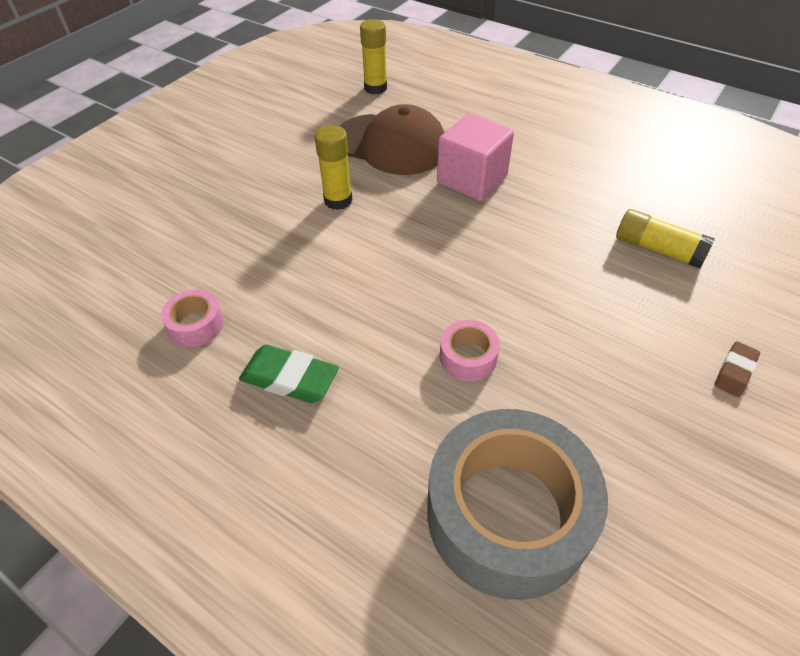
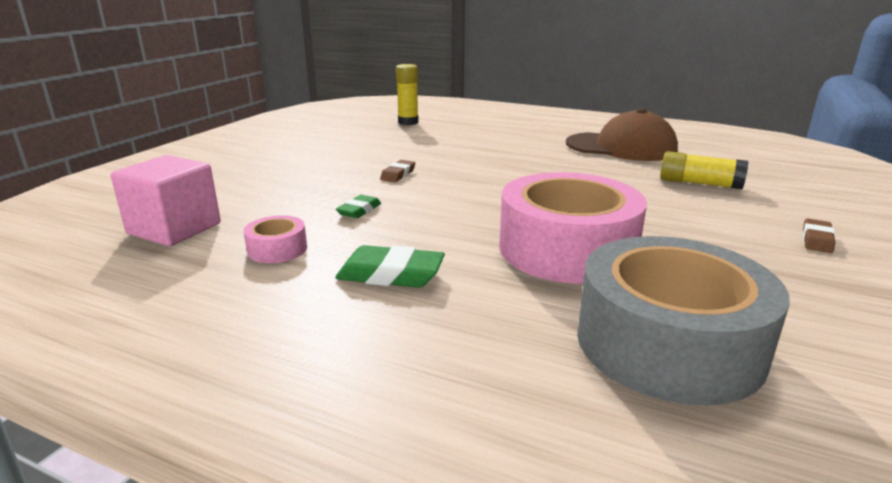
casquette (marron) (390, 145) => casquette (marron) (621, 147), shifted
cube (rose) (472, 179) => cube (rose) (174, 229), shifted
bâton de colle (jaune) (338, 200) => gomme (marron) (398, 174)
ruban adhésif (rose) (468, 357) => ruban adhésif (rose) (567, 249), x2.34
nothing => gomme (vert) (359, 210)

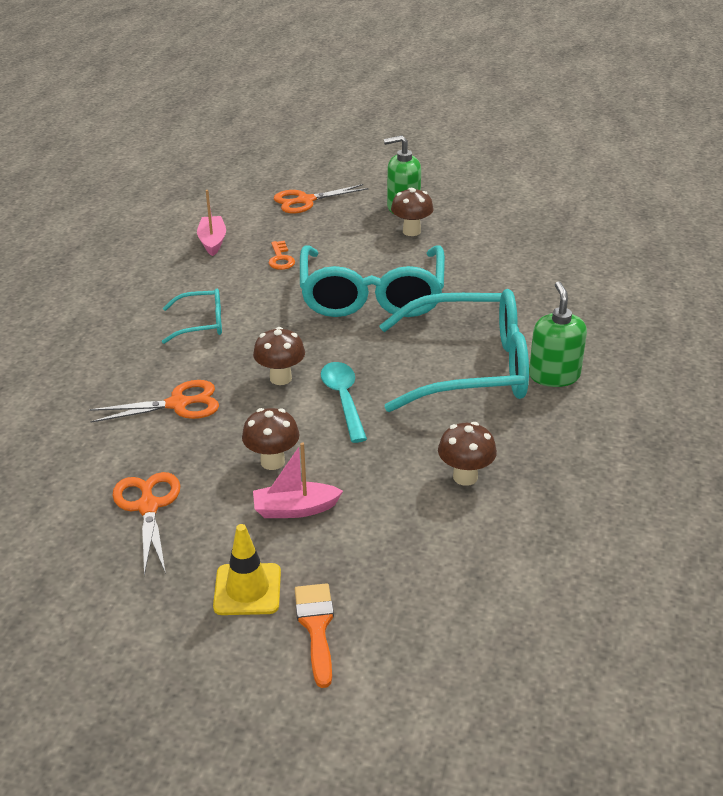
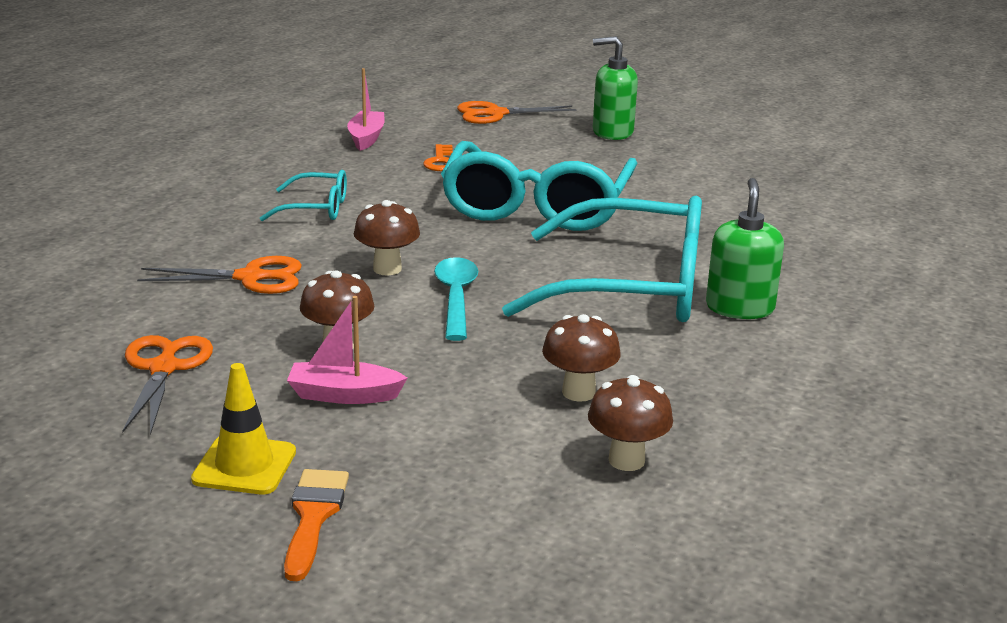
champignon (marron) (411, 231) => champignon (marron) (626, 460), shifted

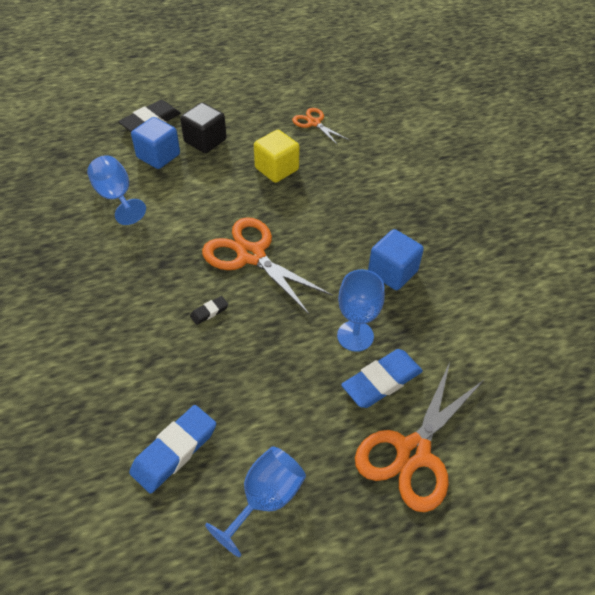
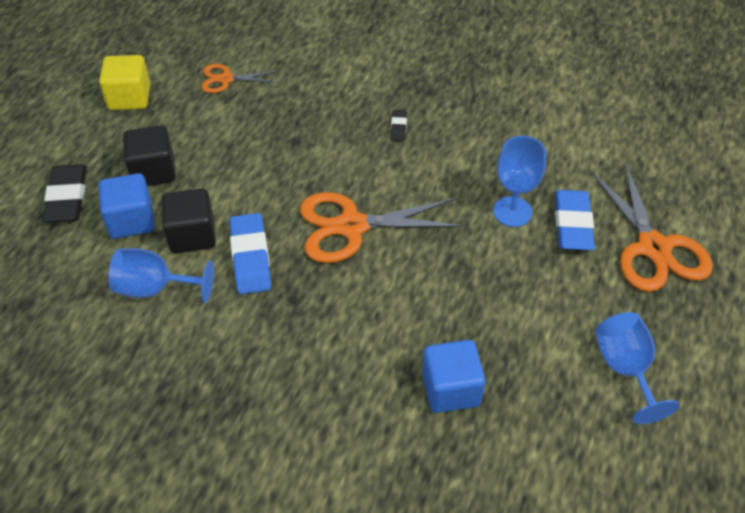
cube (jaune) (276, 169) => cube (jaune) (129, 97), shifted
cube (bleu) (392, 272) => cube (bleu) (451, 389), shifted
gomme (noir) (209, 312) => gomme (noir) (398, 127), shifted
gomme (bleu) (174, 451) => gomme (bleu) (250, 257), shifted
nothing => cube (noir) (192, 235)

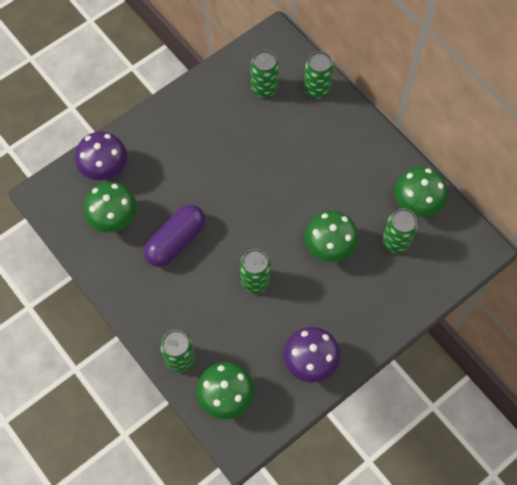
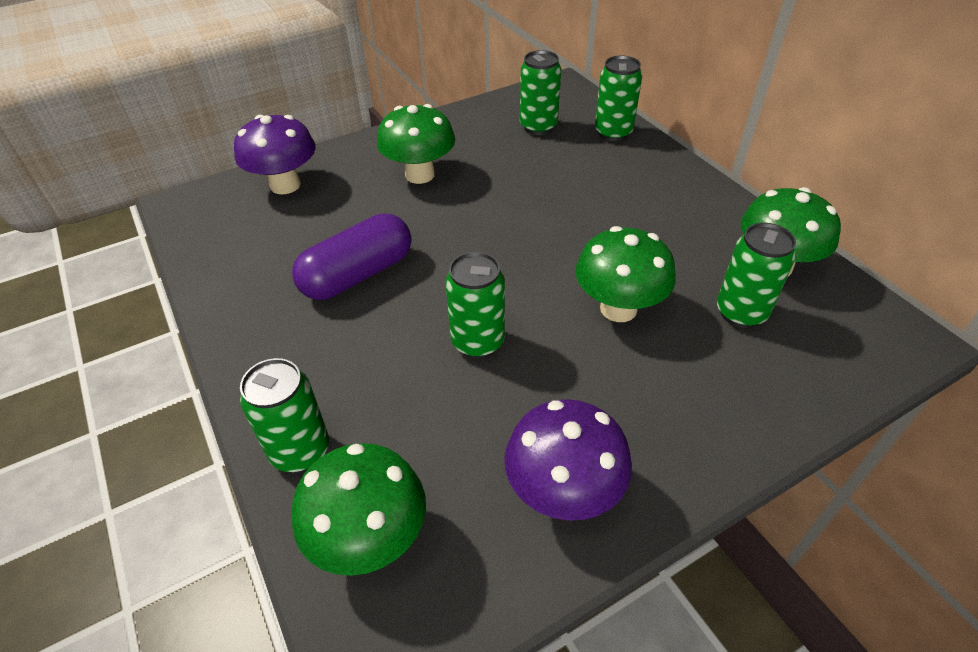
champignon (vert) (114, 219) => champignon (vert) (420, 175), shifted

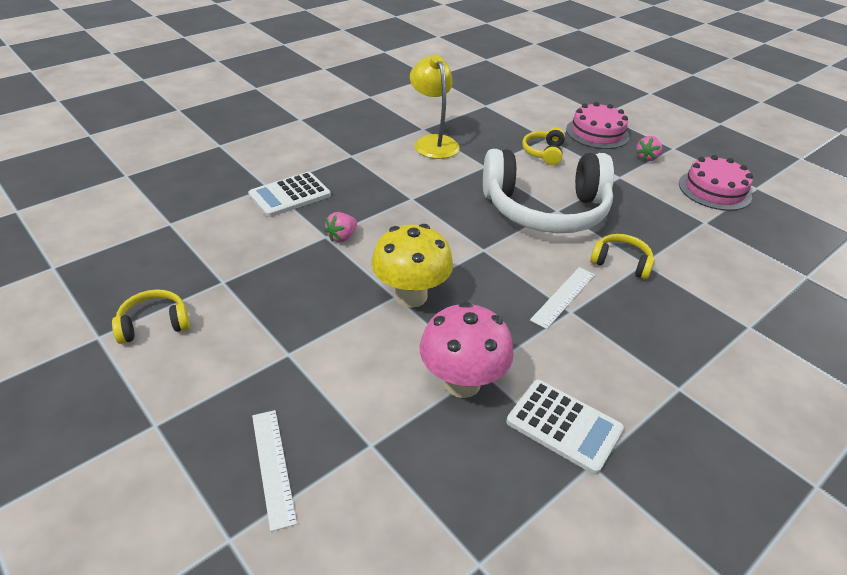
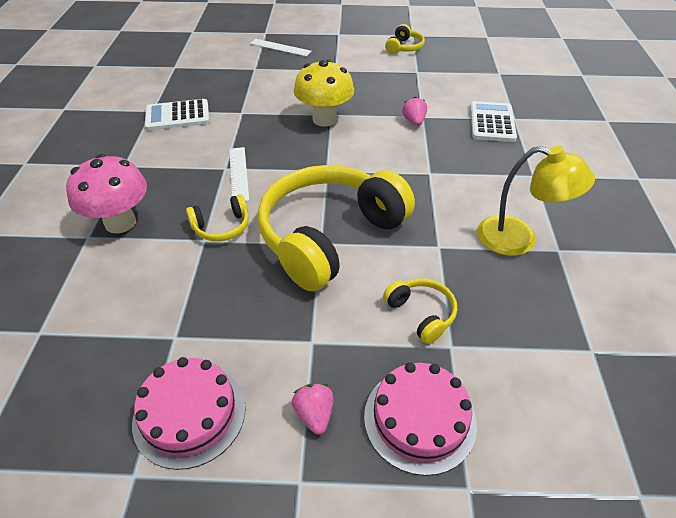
casque audio (blanc) (545, 209) => casque audio (jaune) (329, 236)
champignon (rose) (462, 383) => champignon (rose) (120, 222), shifted

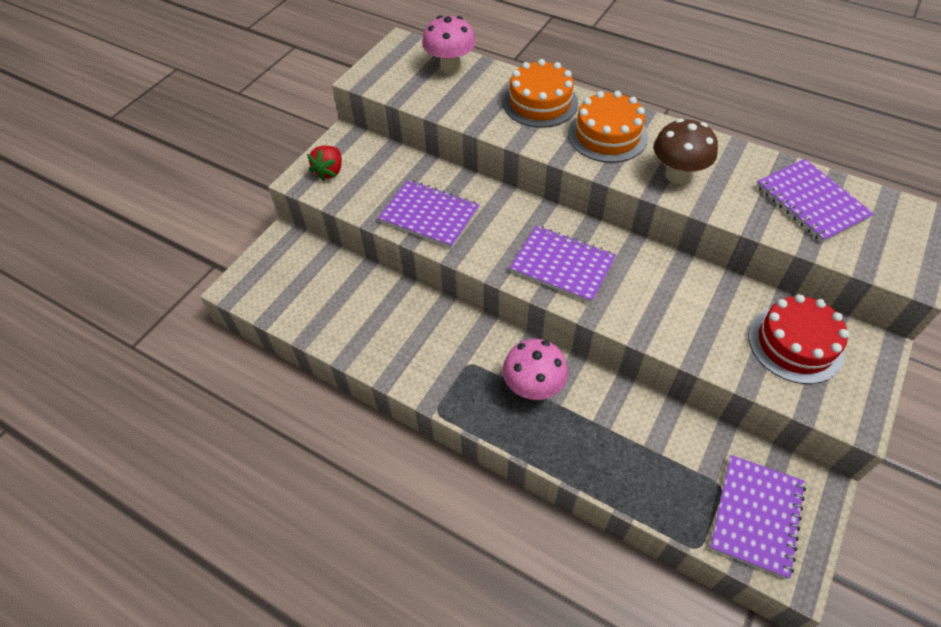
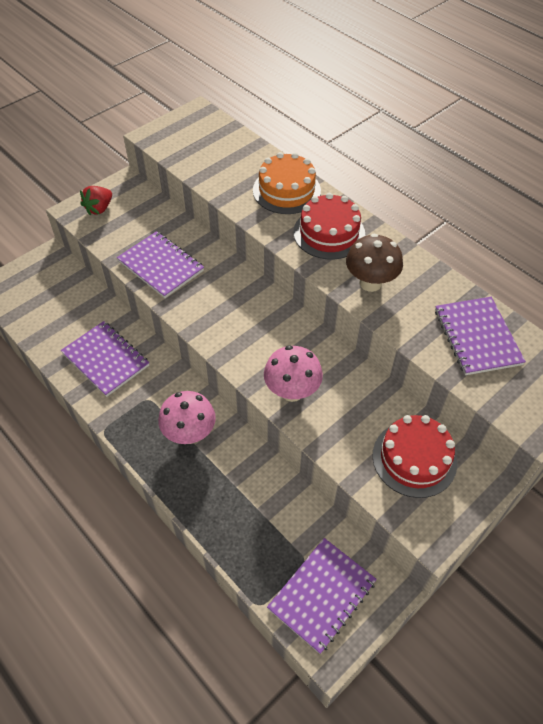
champignon (rose) (450, 67) => champignon (rose) (292, 391), shifted
gâteau (orange) (607, 135) => gâteau (rouge) (329, 233)
carnet (violet) (562, 265) => carnet (violet) (106, 359), shifted

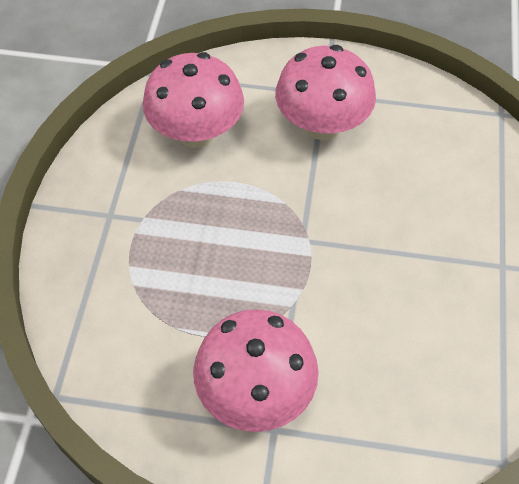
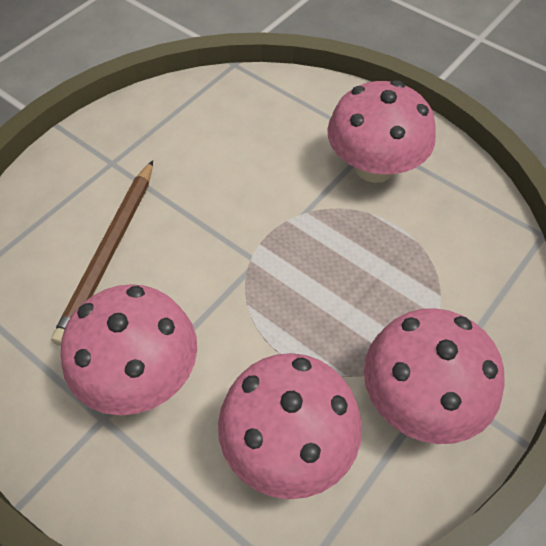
nothing => crayon (marron) (109, 252)
nothing => champignon (rose) (420, 399)

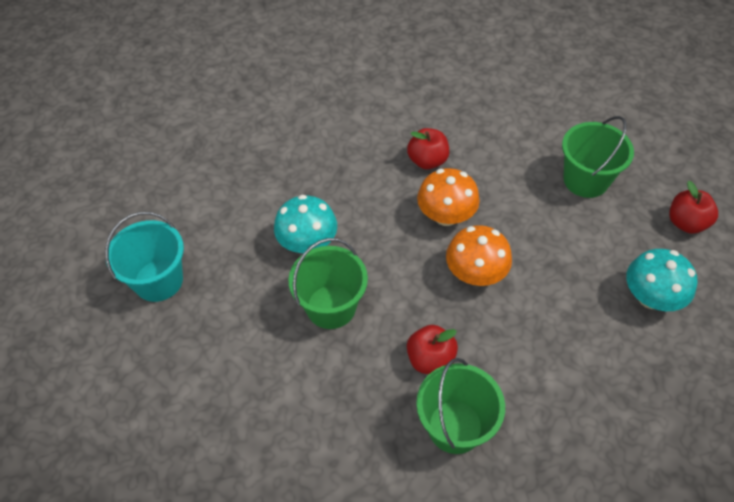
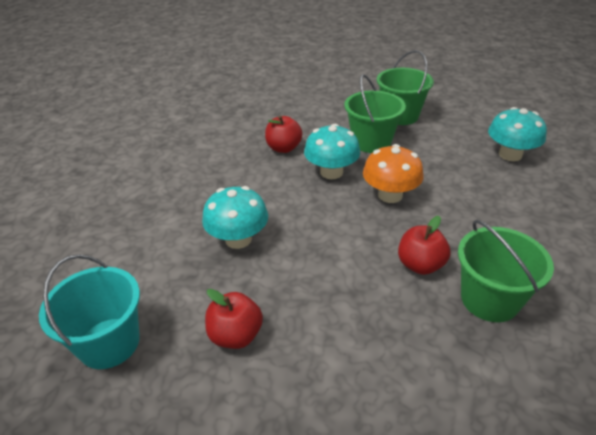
champignon (orange) (446, 215) => champignon (turquoise) (331, 172)
pomme (rouge) (686, 223) => pomme (rouge) (236, 335), shifted
seau (vert) (331, 307) => seau (vert) (371, 142), shifted

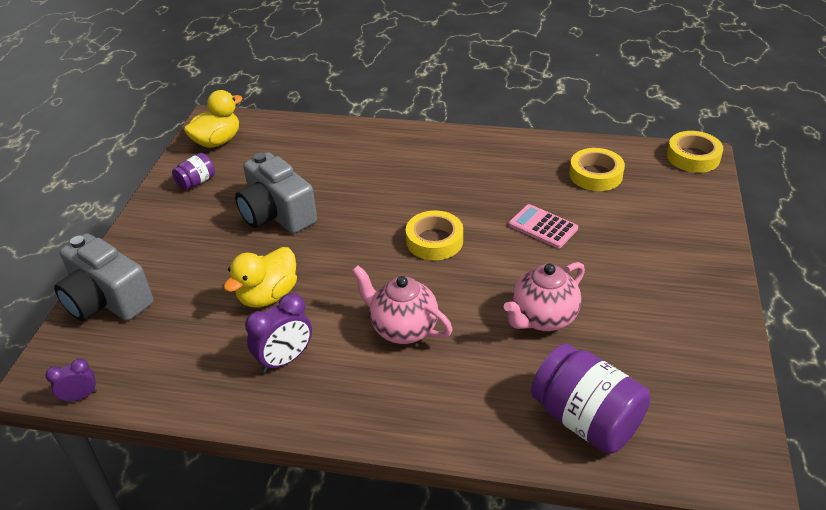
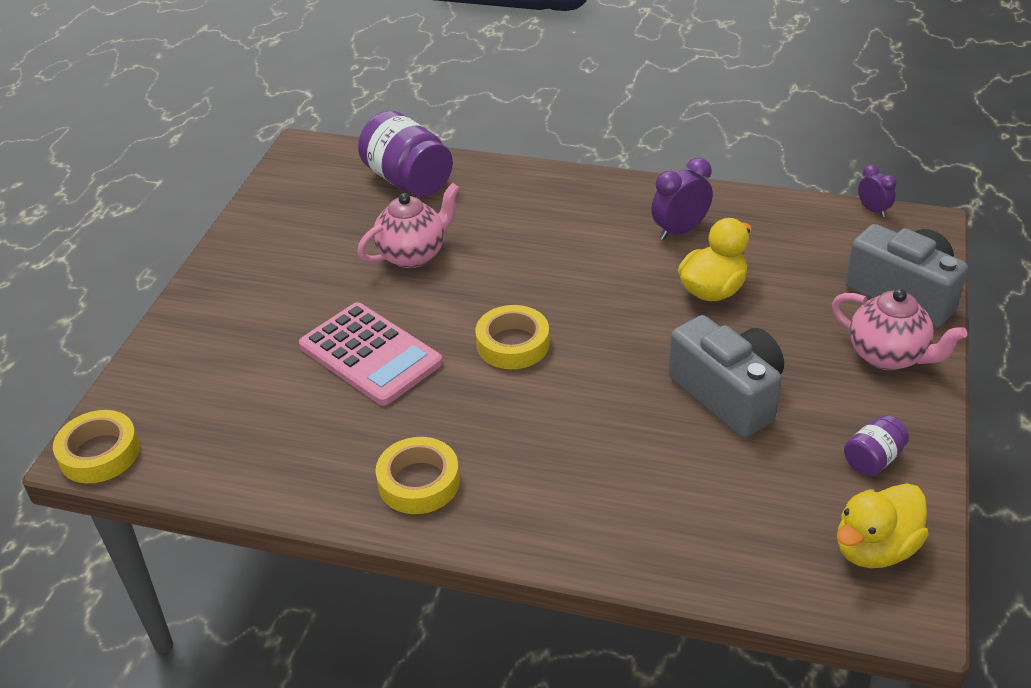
ruban adhésif (jaune) (595, 175) => ruban adhésif (jaune) (419, 482), shifted
calculatrice (rose) (543, 227) => calculatrice (rose) (370, 355), x1.68
théière (rose) (403, 329) => théière (rose) (888, 356), shifted
réveil (violet) (80, 396) => réveil (violet) (873, 210), 105 degrees counterclockwise

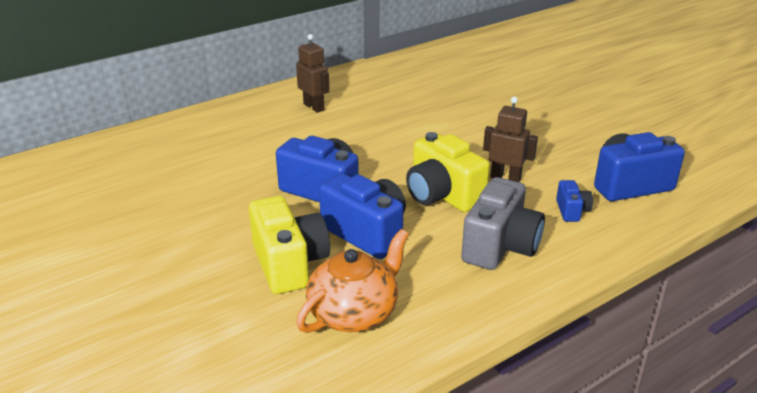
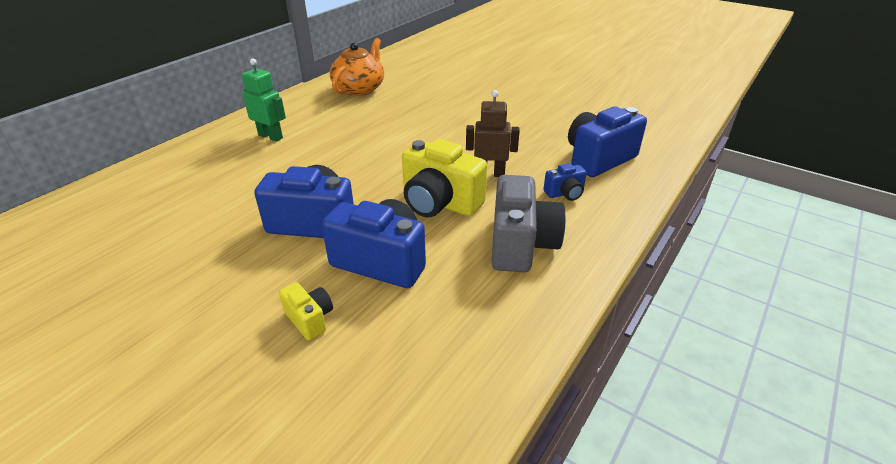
robot (marron) (314, 107) => robot (vert) (271, 136)
appareil photo (bleu) (572, 211) => appareil photo (bleu) (565, 193), 90 degrees clockwise
appareil photo (jaune) (289, 264) => appareil photo (jaune) (310, 319), x0.50
théière (orange) (354, 312) => théière (orange) (359, 89), shifted

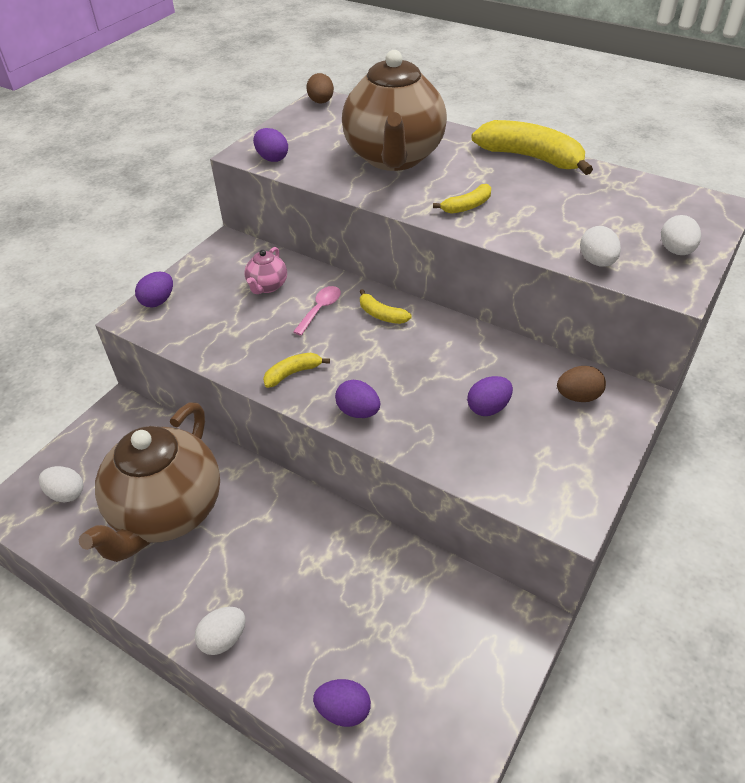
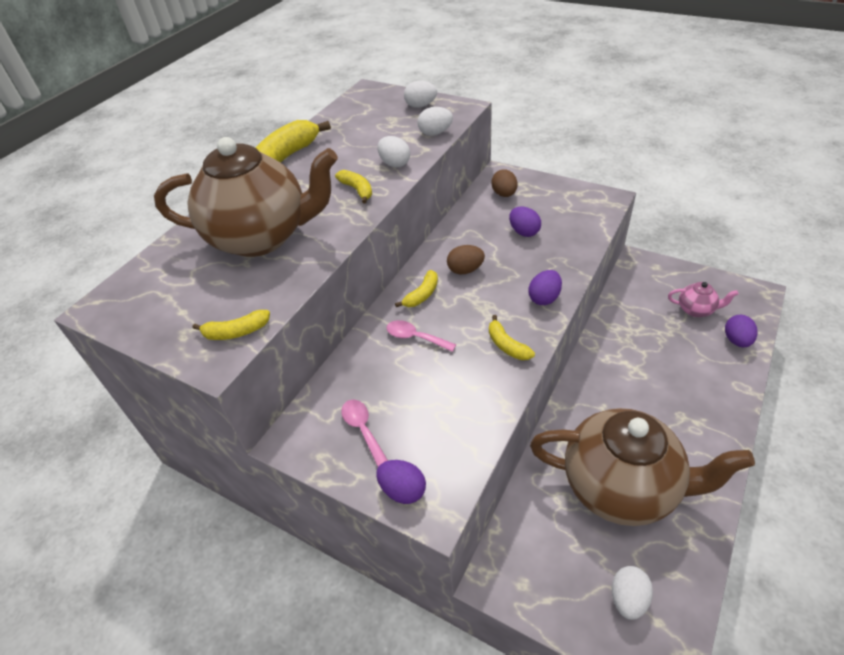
œuf (marron) (321, 102) => œuf (marron) (465, 270), shifted
œuf (violet) (272, 158) => banane (jaune) (236, 332)
théière (rose) (267, 286) => théière (rose) (696, 310), shifted
œuf (blanc) (223, 639) => œuf (blanc) (395, 164), shifted
nothing => cuillère (rose) (363, 429)

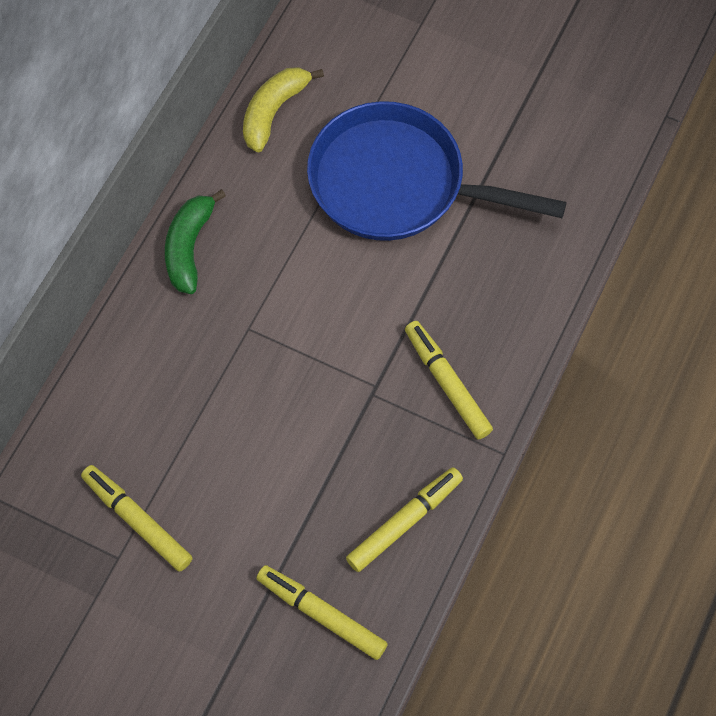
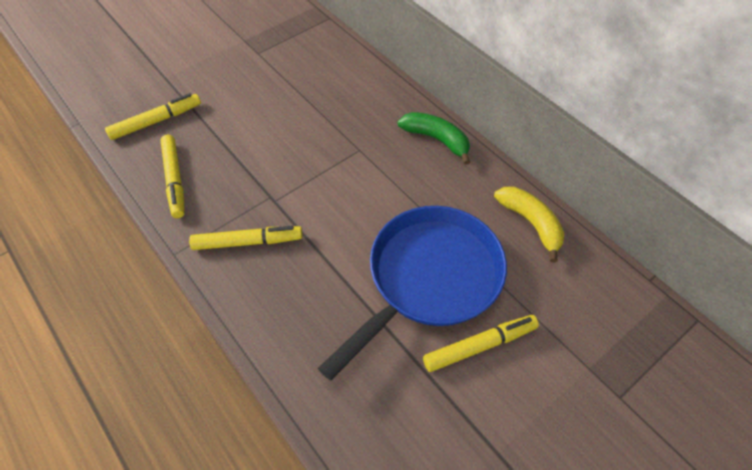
feutre (jaune) (137, 520) => feutre (jaune) (480, 346), shifted

